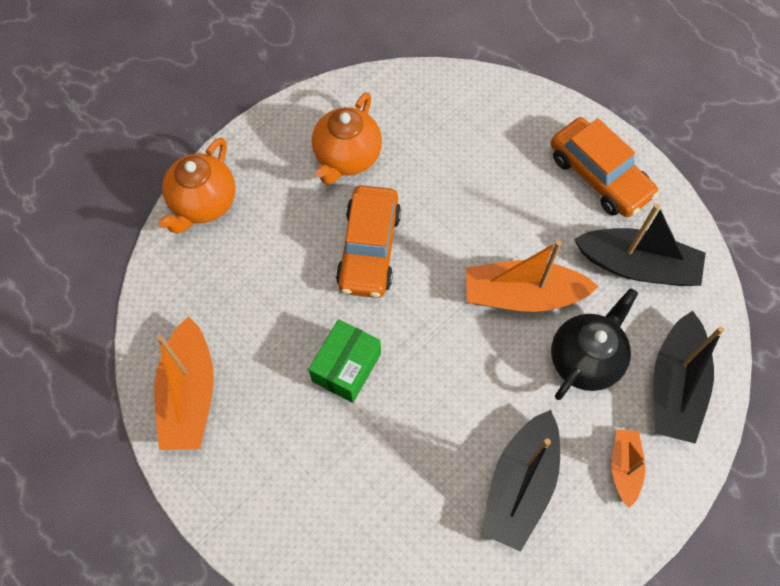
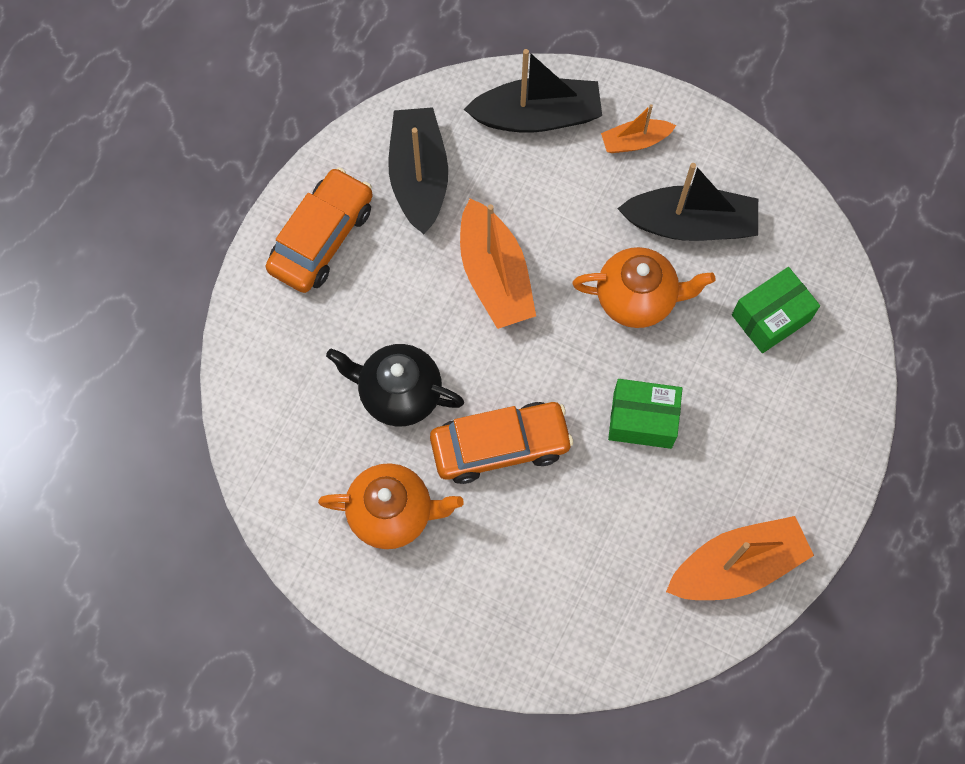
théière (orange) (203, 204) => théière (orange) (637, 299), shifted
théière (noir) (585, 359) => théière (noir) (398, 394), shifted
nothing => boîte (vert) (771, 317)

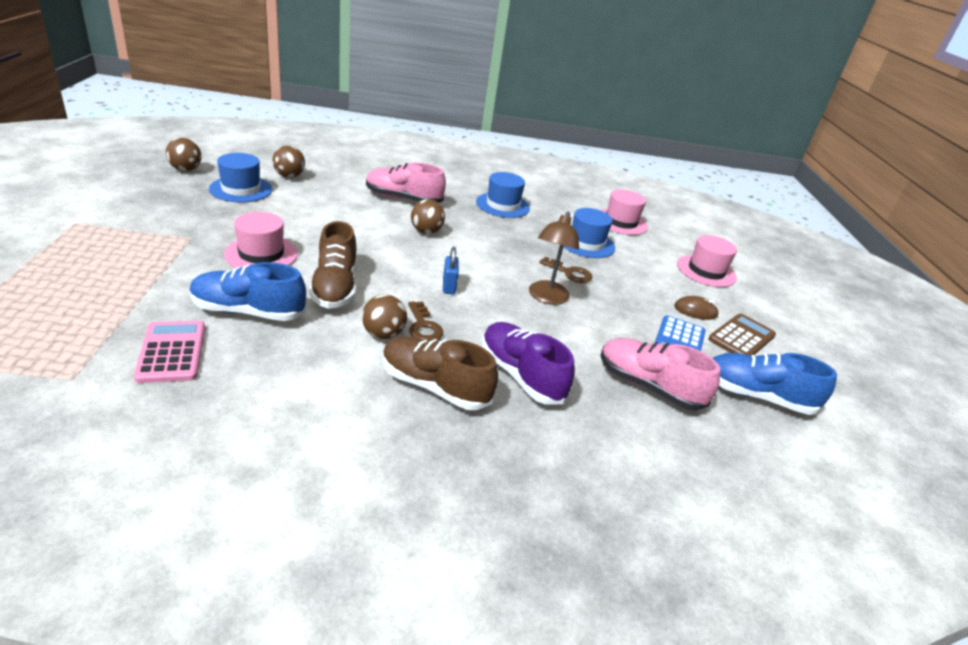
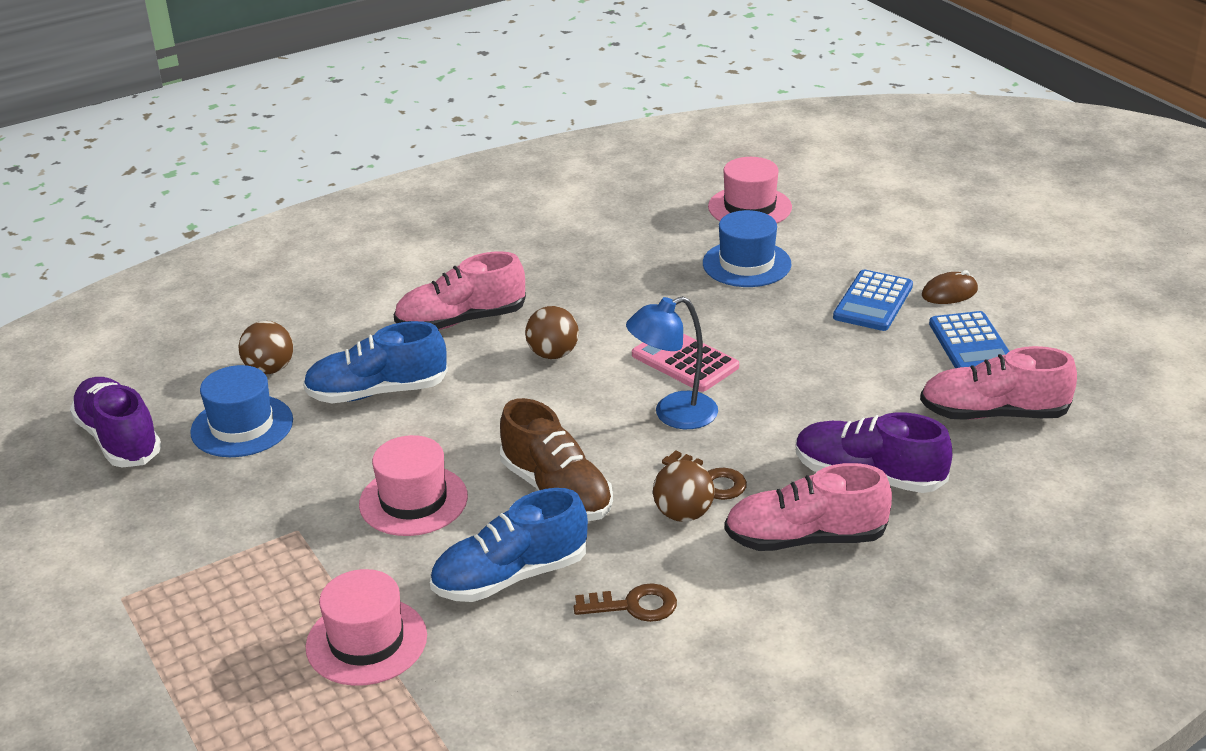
balle (marron) (185, 169) => chaussure (violet) (119, 439)
chapeau (bleu) (502, 205) => nothing
lampe (marron) (546, 298) => nothing
chapeau (rose) (706, 271) => chapeau (rose) (366, 641), shifted
cadenas (bleu) (449, 286) => lampe (bleu) (673, 415)
clé (marron) (569, 273) => clé (marron) (634, 605), shifted
calculatrice (marron) (741, 338) => nothing
calculatrice (rose) (172, 352) => calculatrice (rose) (685, 361), shifted
chaussure (marron) (434, 386) => chaussure (rose) (805, 538)
chaussure (bleu) (756, 396) => chaussure (bleu) (377, 392), shifted
nothing => calculatrice (bleu) (873, 302)

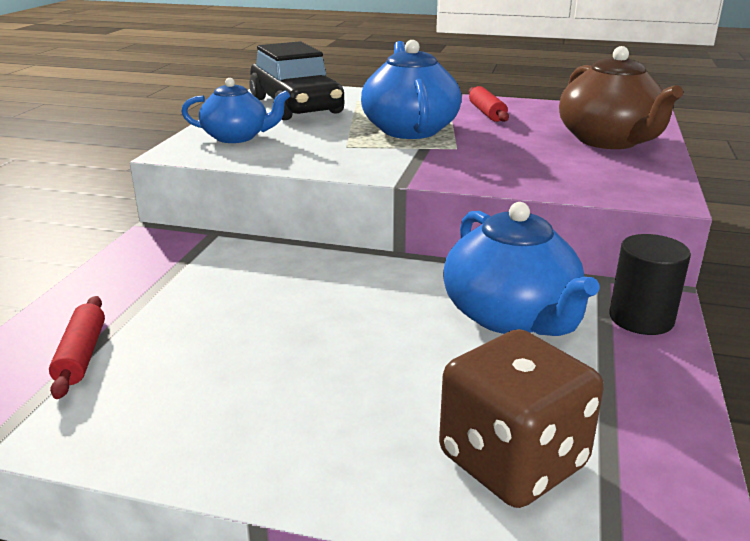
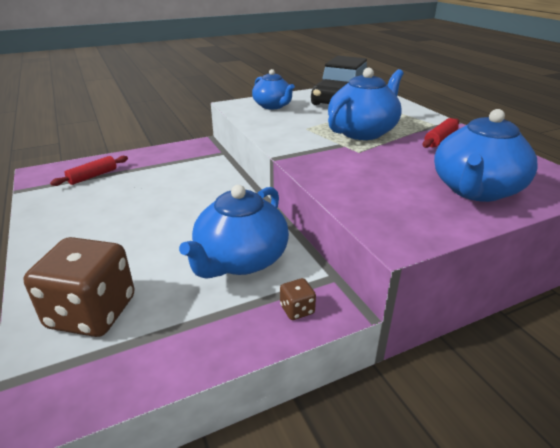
théière (marron) (609, 141) => théière (bleu) (475, 190)
cylindre (noir) (641, 318) => dé (marron) (297, 309)

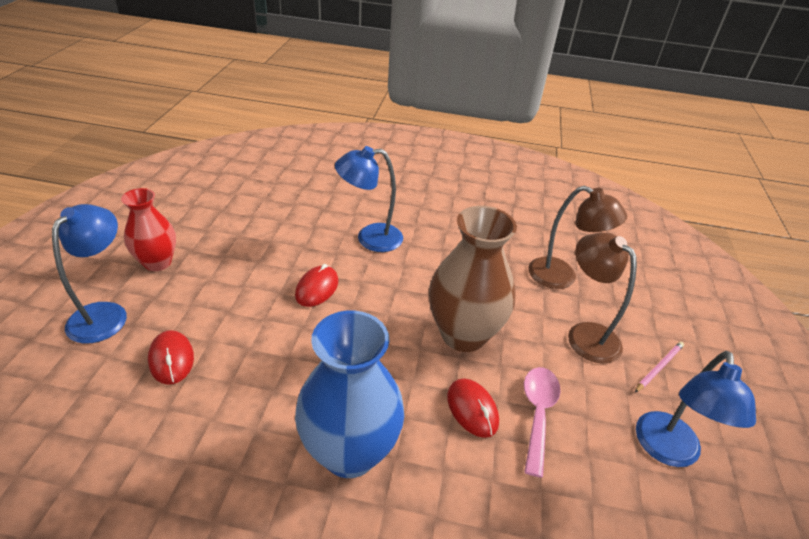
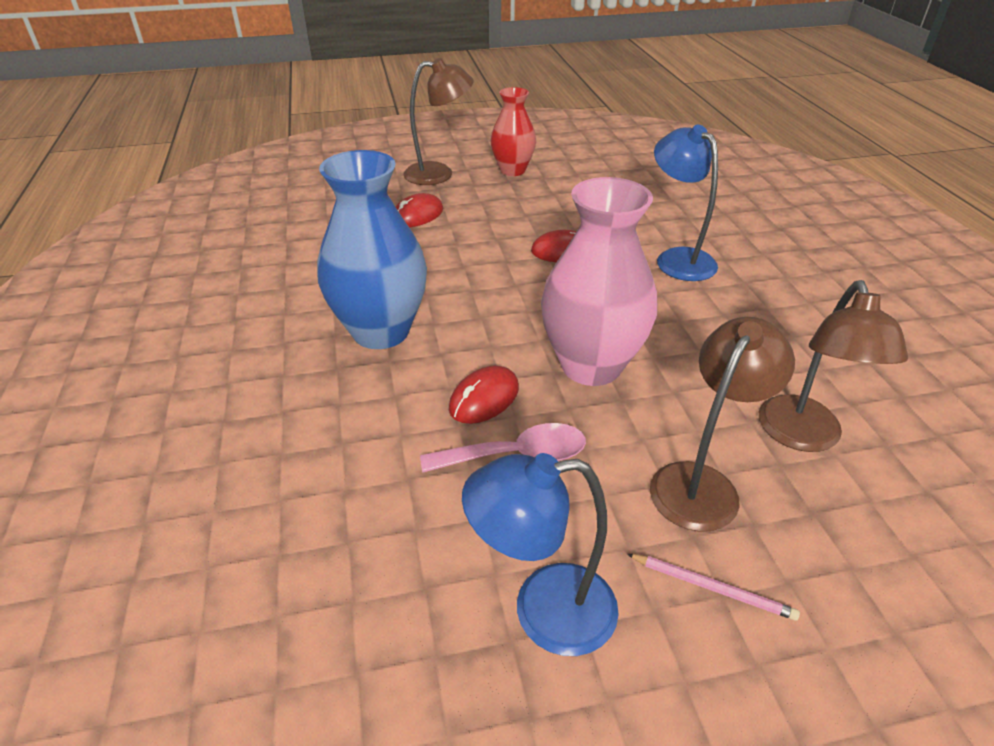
lampe (bleu) (105, 314) => lampe (marron) (439, 174)
vase (marron) (463, 334) => vase (rose) (591, 366)

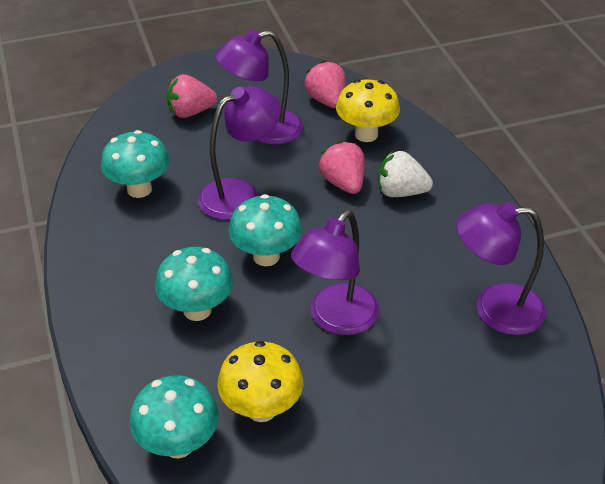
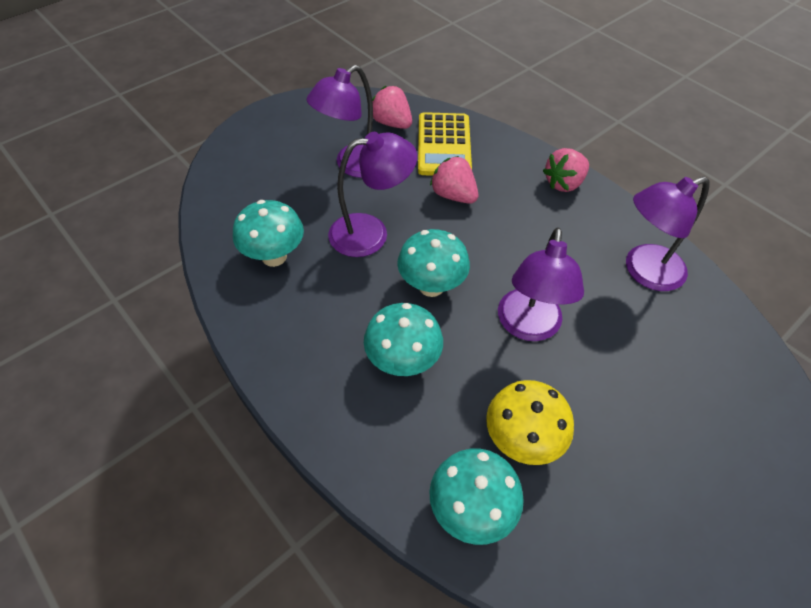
fraise (rose) (191, 112) => fraise (rose) (564, 183), shifted
champignon (jaune) (366, 134) => calculatrice (jaune) (444, 145)
lampe (violet) (240, 194) => lampe (violet) (371, 233), 45 degrees clockwise
fraise (blanc) (400, 192) => nothing

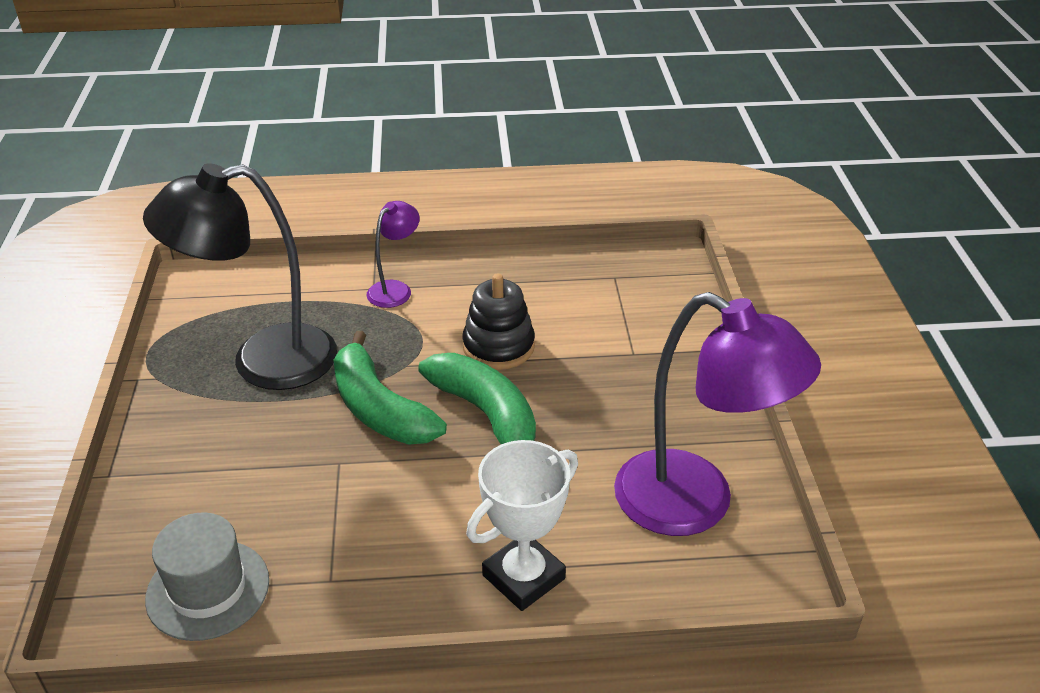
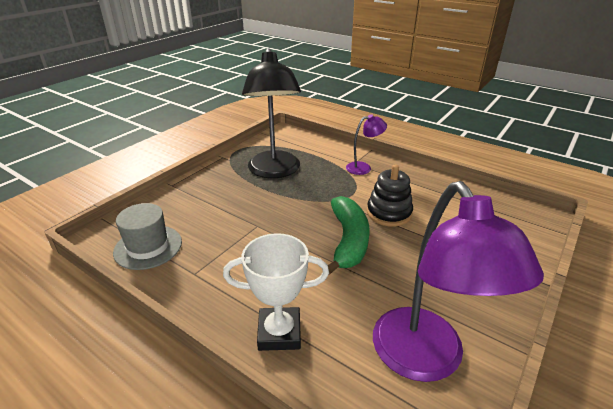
lampe (noir) (263, 361) => lampe (noir) (274, 171), 120 degrees counterclockwise
banane (vert) (380, 409) => nothing

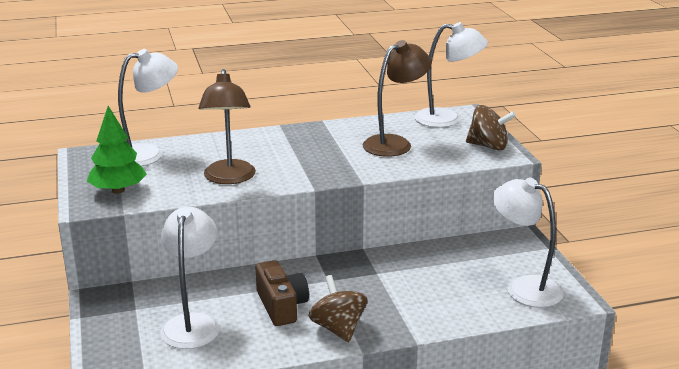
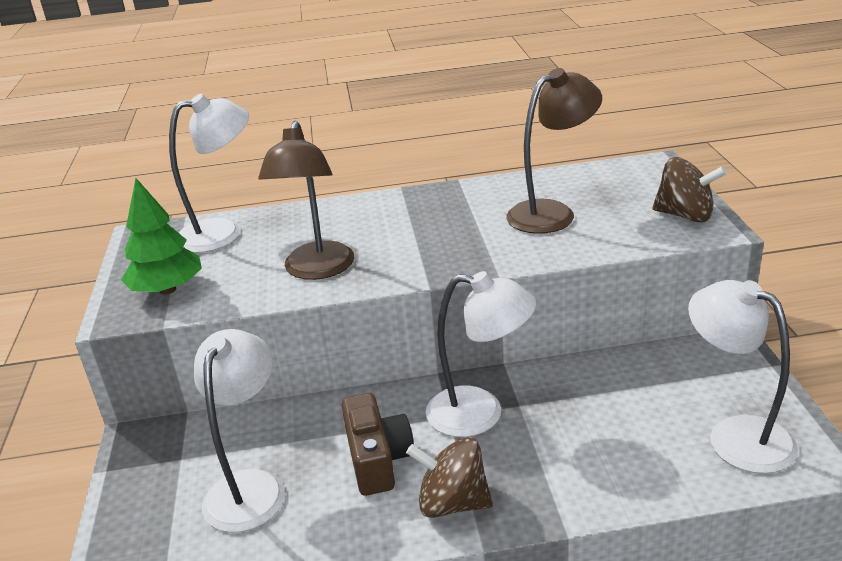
lampe (blanc) (447, 119) => lampe (blanc) (480, 414), shifted
toupie (marron) (338, 328) => toupie (marron) (452, 503), 60 degrees counterclockwise

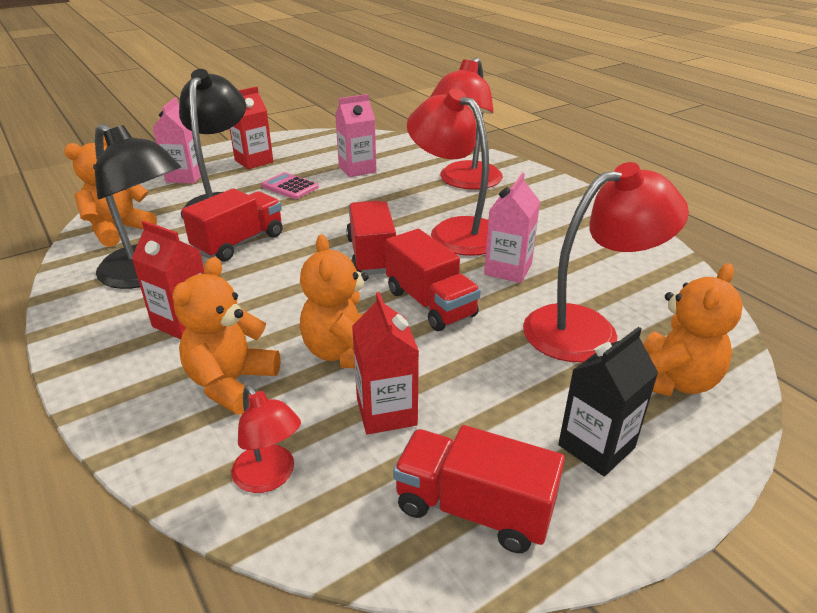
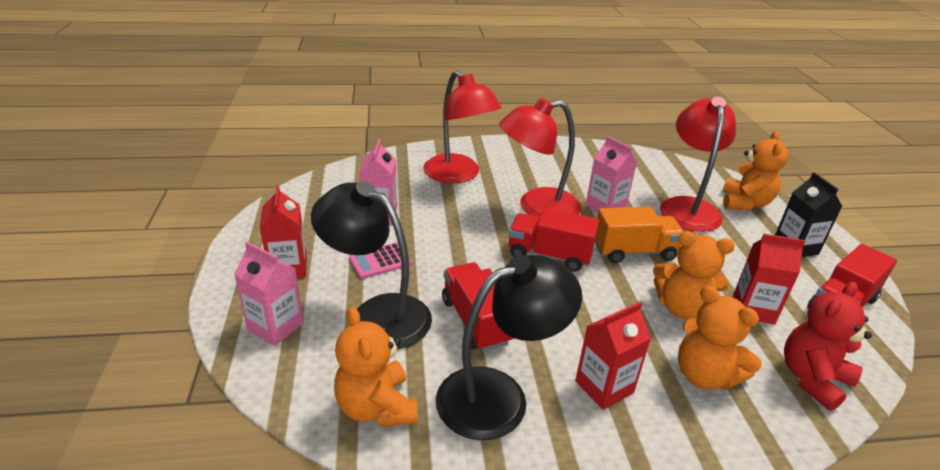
camion (rouge) (430, 303) => camion (orange) (634, 251)
ours en peluche (orange) (672, 381) => ours en peluche (orange) (745, 203), 45 degrees clockwise
lampe (rouge) (270, 477) => ours en peluche (rouge) (812, 379)

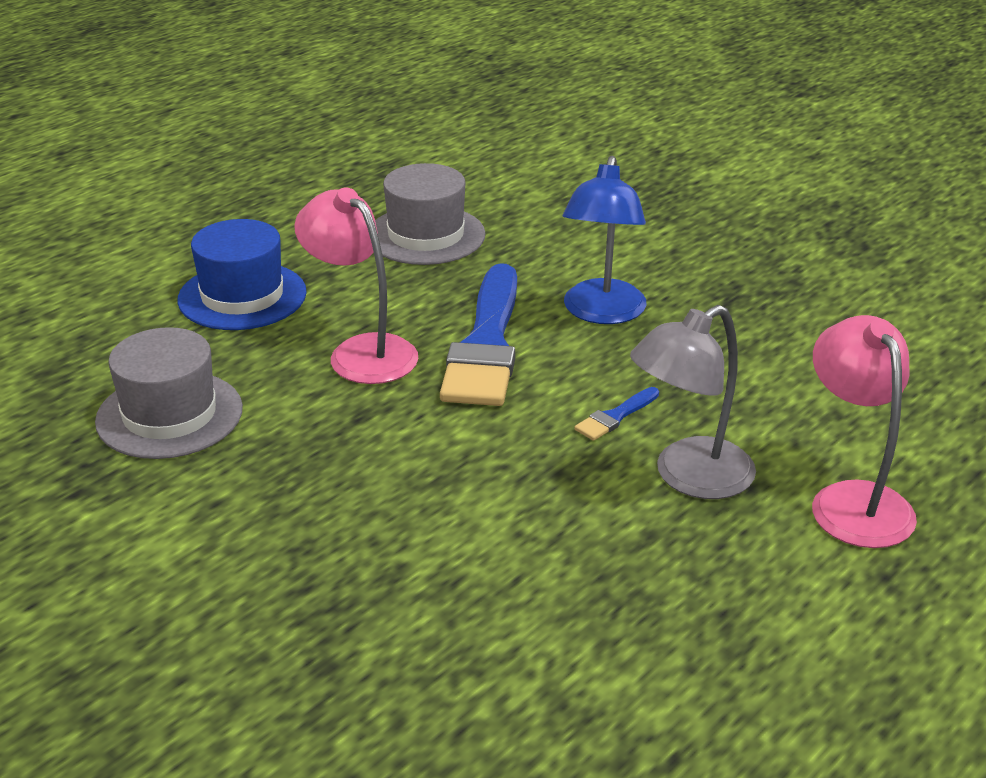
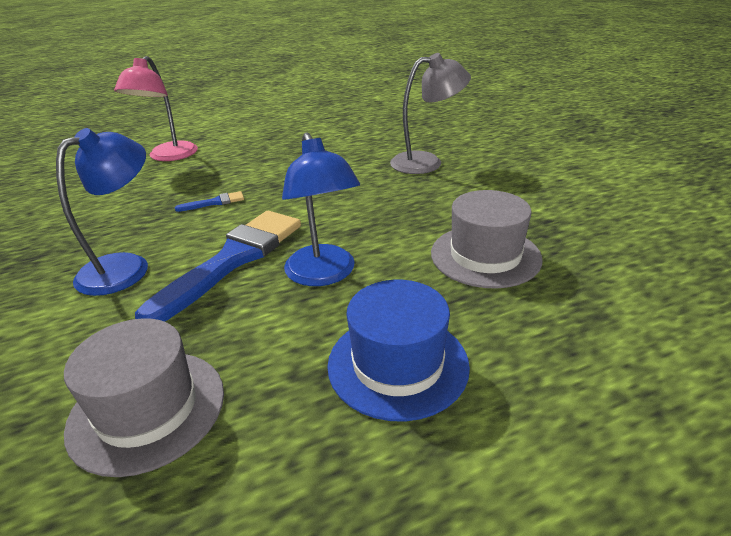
lampe (rose) (361, 351) => lampe (bleu) (324, 275)
lampe (gris) (689, 477) => lampe (gris) (426, 162), shifted

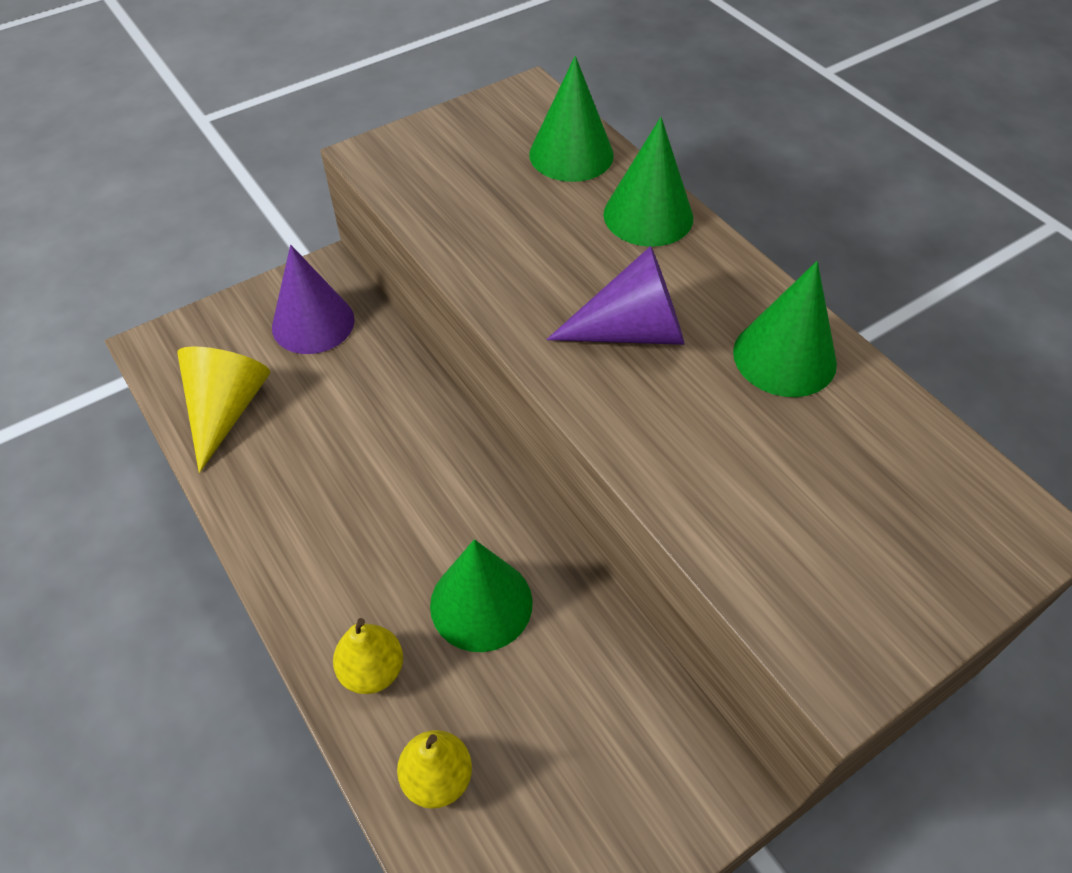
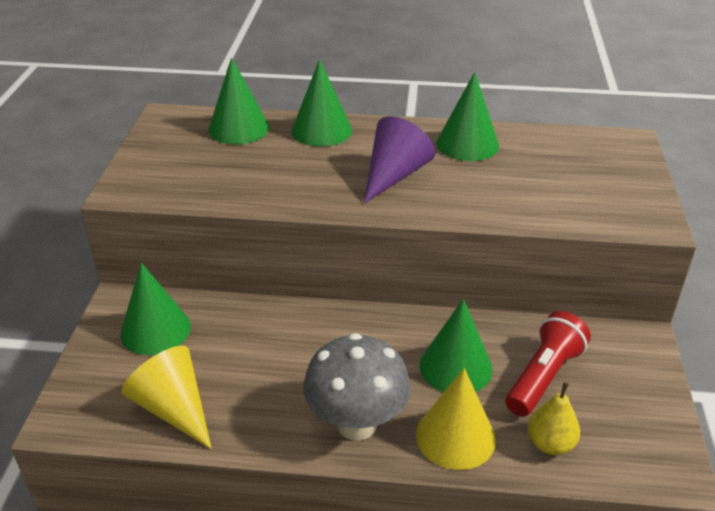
cône (violet) (313, 323) => cône (vert) (155, 330)
poire (jaune) (372, 670) => cône (jaune) (455, 437)
nothing => lampe de poche (rouge) (543, 376)
nothing => champignon (gris) (356, 424)

